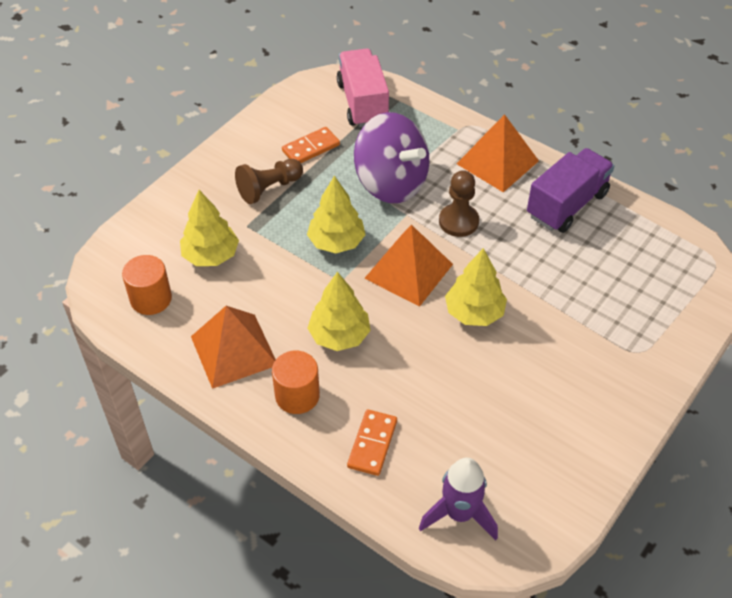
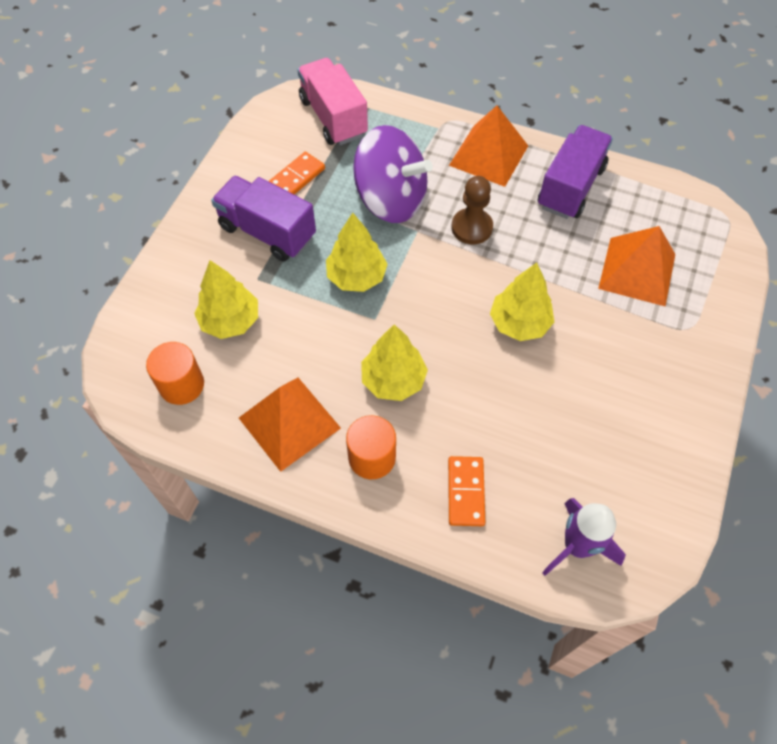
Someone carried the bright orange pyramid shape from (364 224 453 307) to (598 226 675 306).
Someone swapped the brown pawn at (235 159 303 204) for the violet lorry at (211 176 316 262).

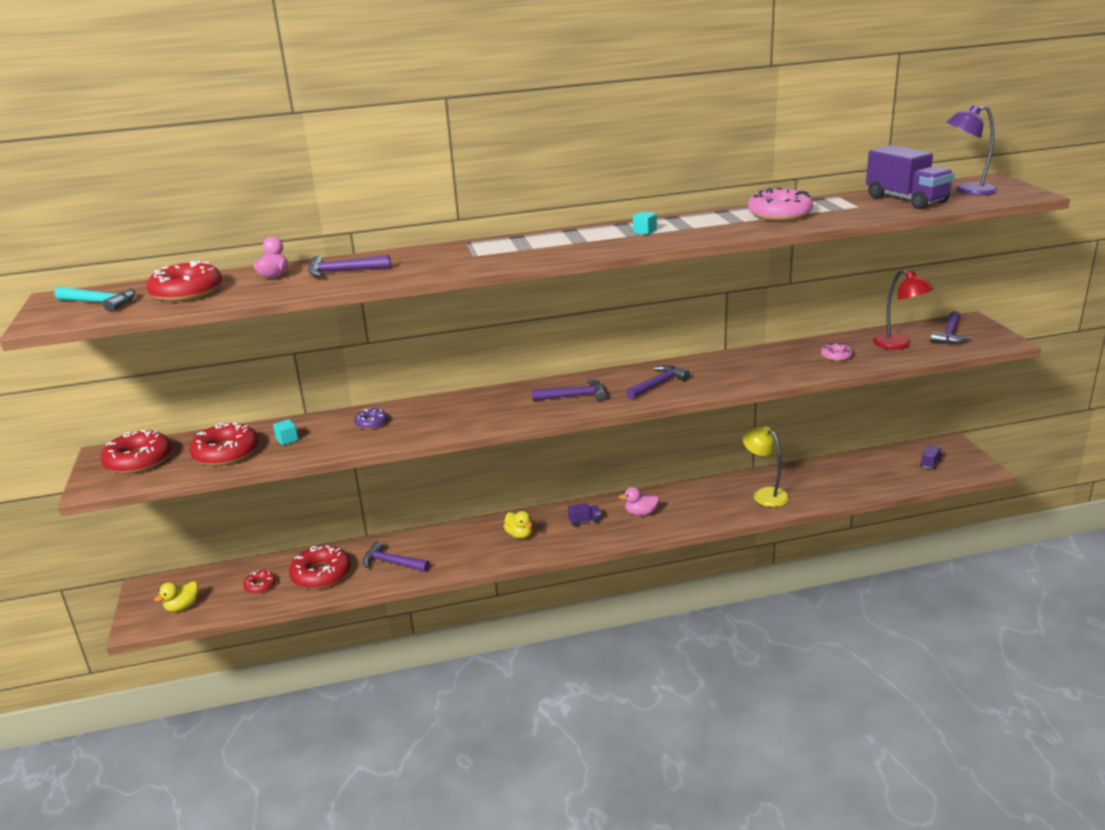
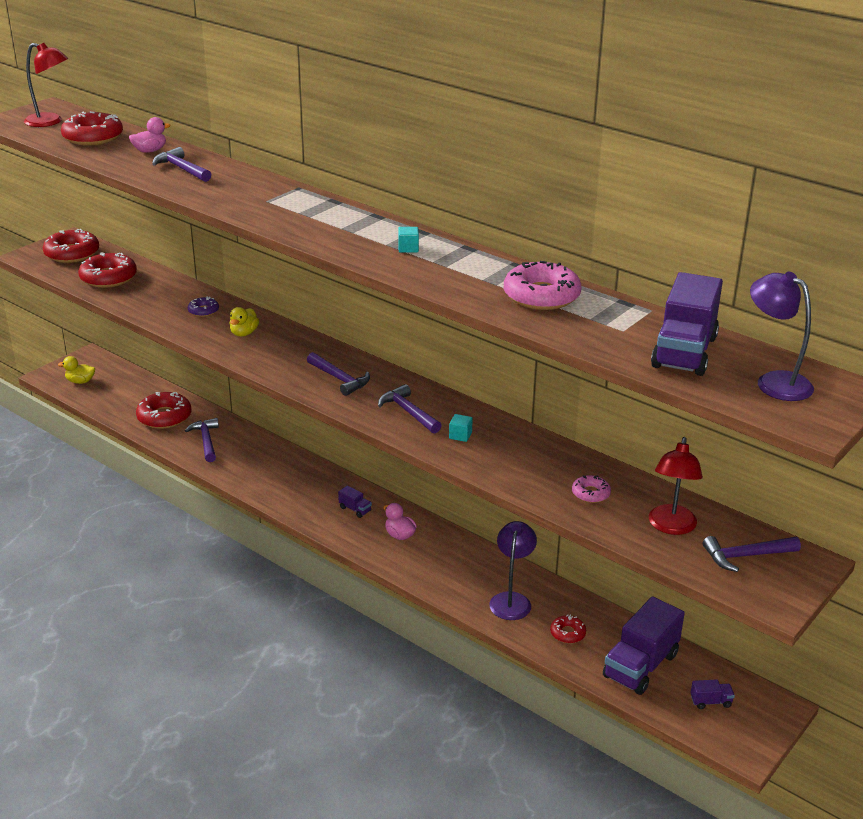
Someone put down the violet lorry at (603 597 685 695).
Someone carried the scarlet glazed donut from (243 570 276 594) to (550 614 586 643).
Someone carried the teal solid cube from (273 419 298 445) to (449 414 473 442).
Someone carried the bright yellow rubber duck from (503 511 532 539) to (229 307 259 337).
Someone swapped the teal hammer at (55 287 135 312) for the scarlet reading lamp at (24 43 68 127).
Someone repainted the bright yellow reading lamp at (743 426 790 507), which became the violet reading lamp at (489 521 537 620).
Someone rotated the violet hammer at (626 365 690 399) by 135 degrees counterclockwise.

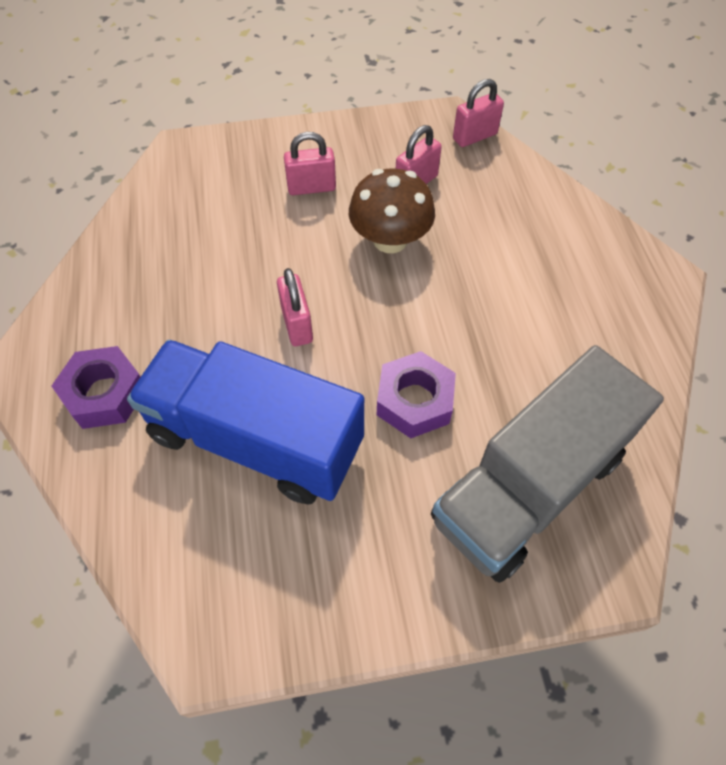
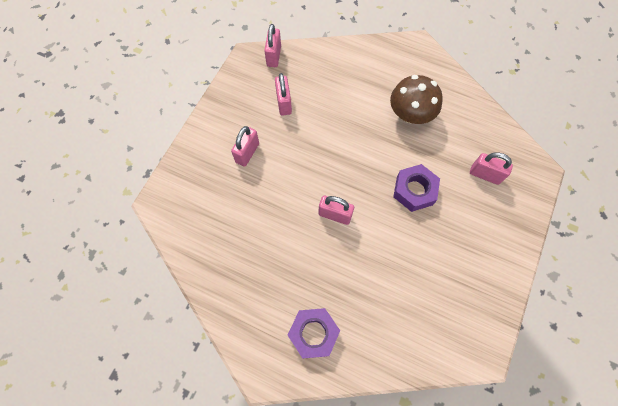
Someone took away the blue lorry at (127 340 364 505).
Someone carried the brown fungus from (349 169 435 253) to (390 75 443 124).
Someone swapped the ash-grey lorry at (431 345 664 583) for the rosy small lock at (470 152 513 185).

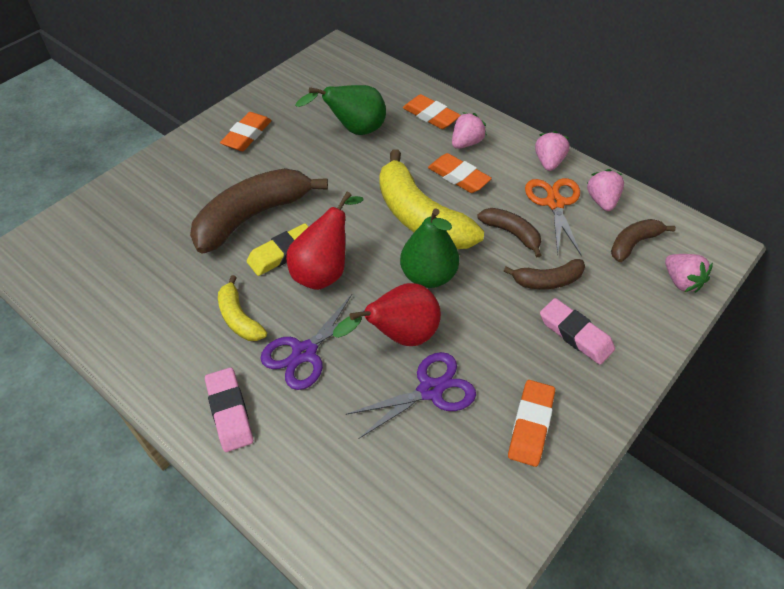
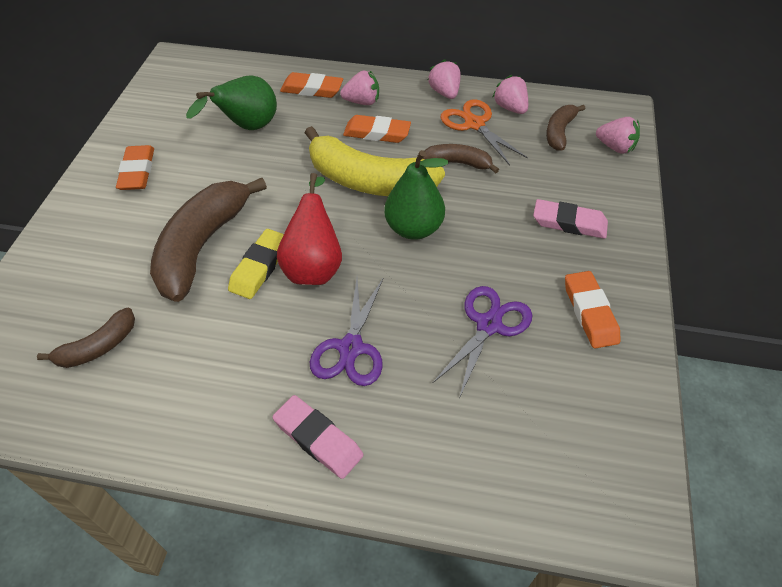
Someone took away the bright yellow banana at (218 275 267 341).
Someone took away the scarlet pear at (333 283 441 346).
Someone carried the brown banana from (504 259 585 289) to (37 308 135 368).
Someone rotated the rosy strawberry at (452 112 487 149) by 75 degrees clockwise.

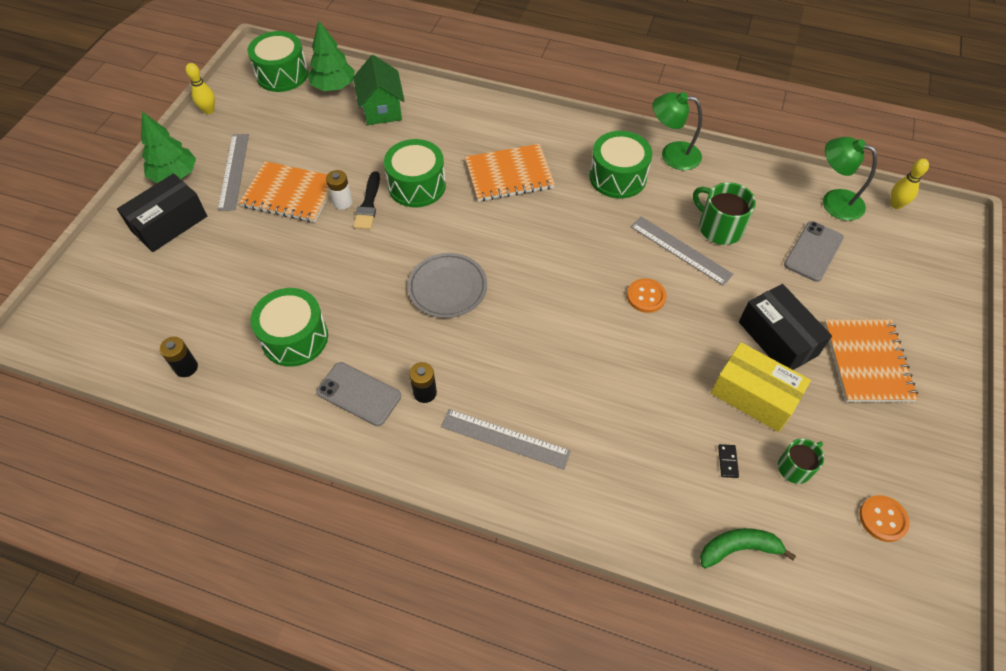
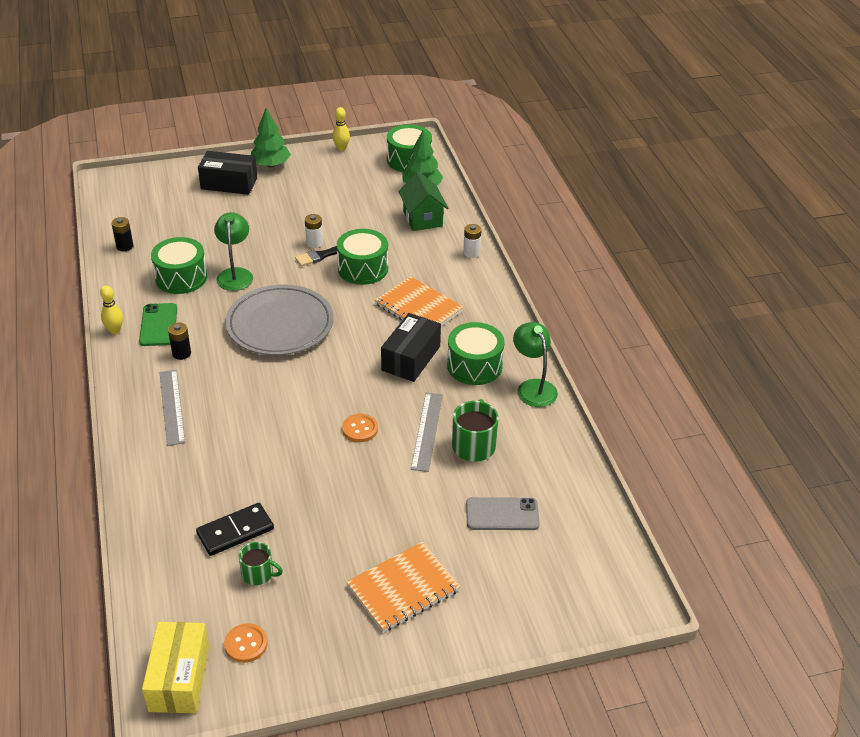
Someone took away the ash-grey straightedge at (218 134 249 211).
Someone took away the bright orange notepad at (239 161 330 222).
Someone took away the green banana at (700 528 796 568).
Someone put down the white battery at (463 224 481 258).
Someone carried the bright yellow package from (711 342 811 432) to (142 622 209 713).
Someone carried the ebony package from (739 284 832 370) to (381 313 441 382).
Someone carried the green reading lamp from (823 137 877 221) to (214 212 253 291).
Someone carried the bright yellow skittle from (890 159 929 209) to (100 285 123 334).
Someone repainted the ash-grey smartphone at (317 362 401 426), which became the green smartphone at (139 303 177 346).
Someone rotated the green cottage at (353 55 405 125) by 60 degrees counterclockwise.
Someone scaled the ash-grey plate at (408 253 487 318) by 1.59.
Someone scaled the ebony domino tile at (718 444 739 478) by 2.31.

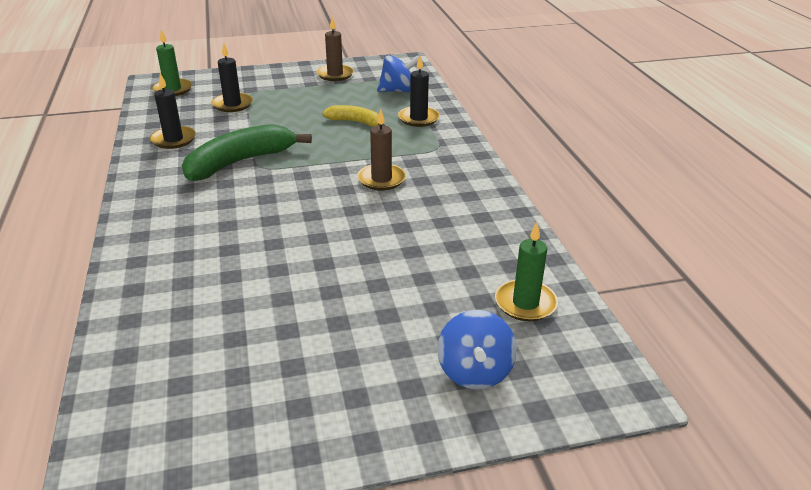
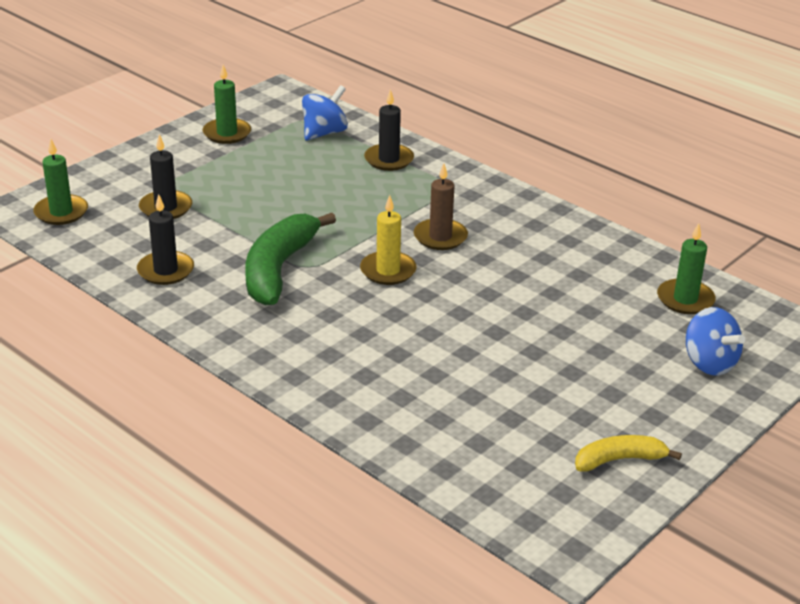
Someone put down the bright yellow wax candle at (360 195 417 285).
Someone carried the bright yellow banana from (322 105 384 126) to (575 435 682 472).
Someone repainted the brown wax candle at (316 17 354 81), which became the green wax candle at (203 65 251 144).

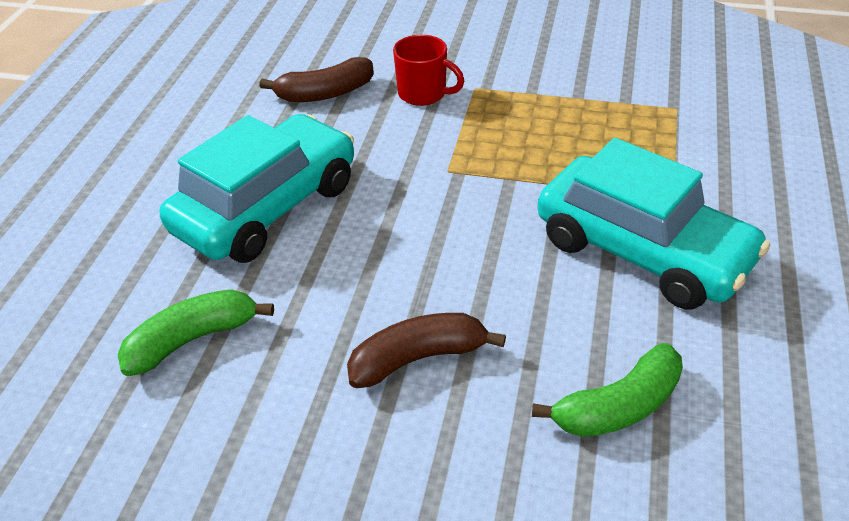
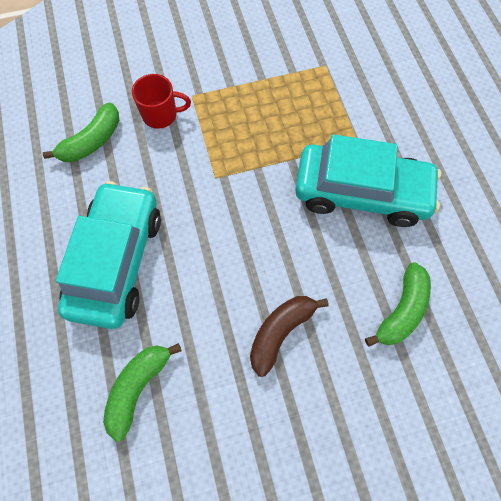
Someone repainted the brown banana at (259 57 374 102), which became the green banana at (43 102 119 162).

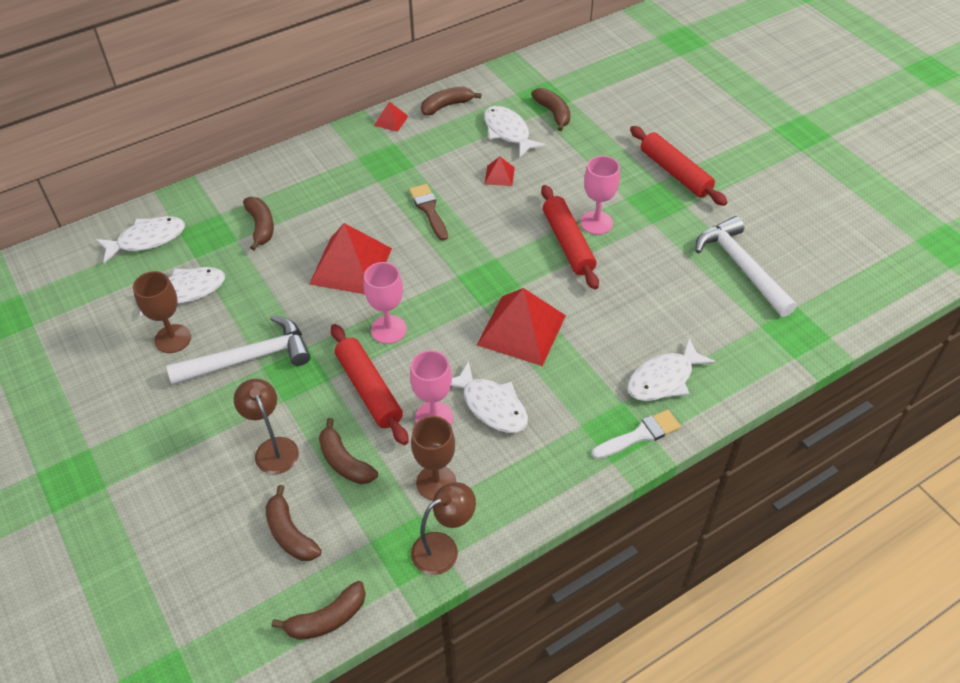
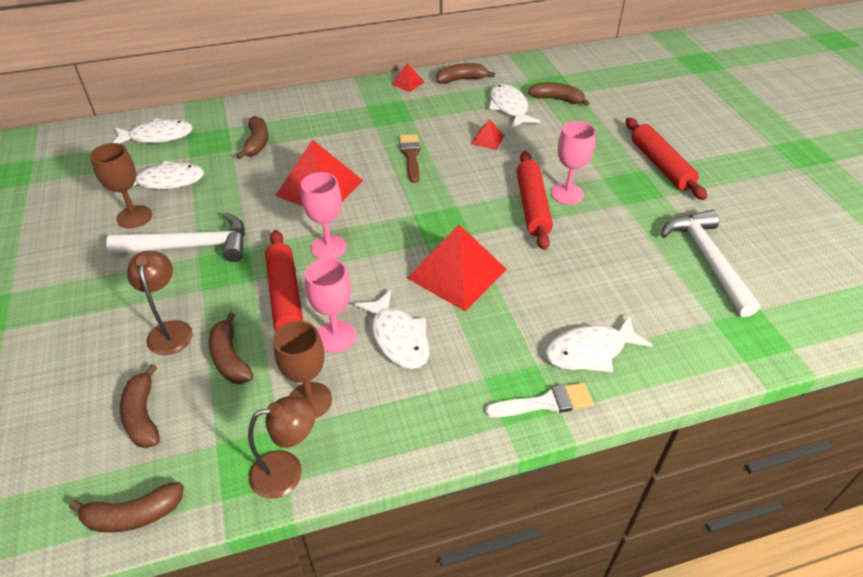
Someone rotated the brown banana at (531 88 570 131) by 60 degrees counterclockwise.

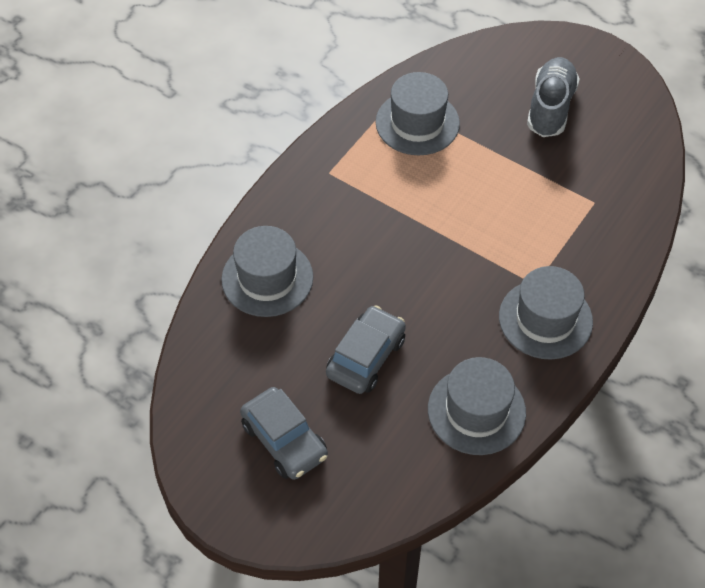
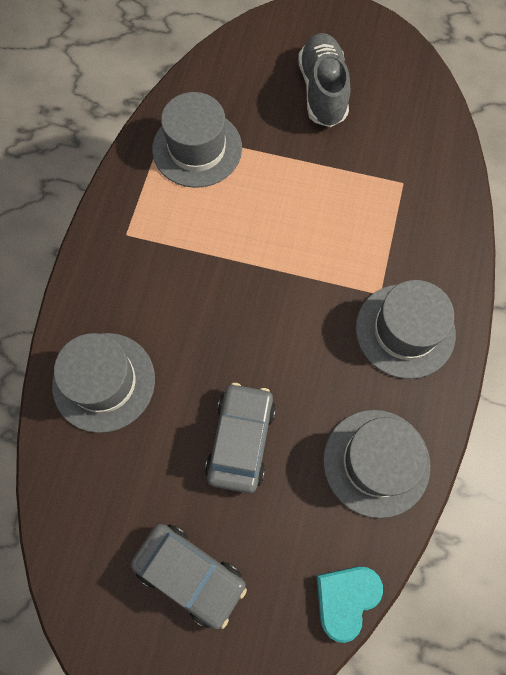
Someone put down the teal heart at (316 566 383 643).

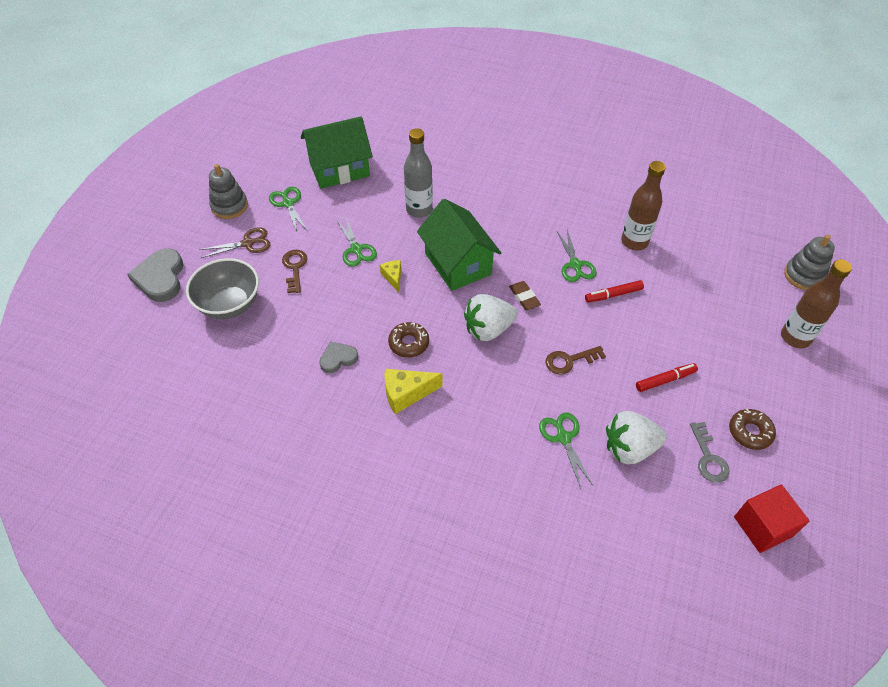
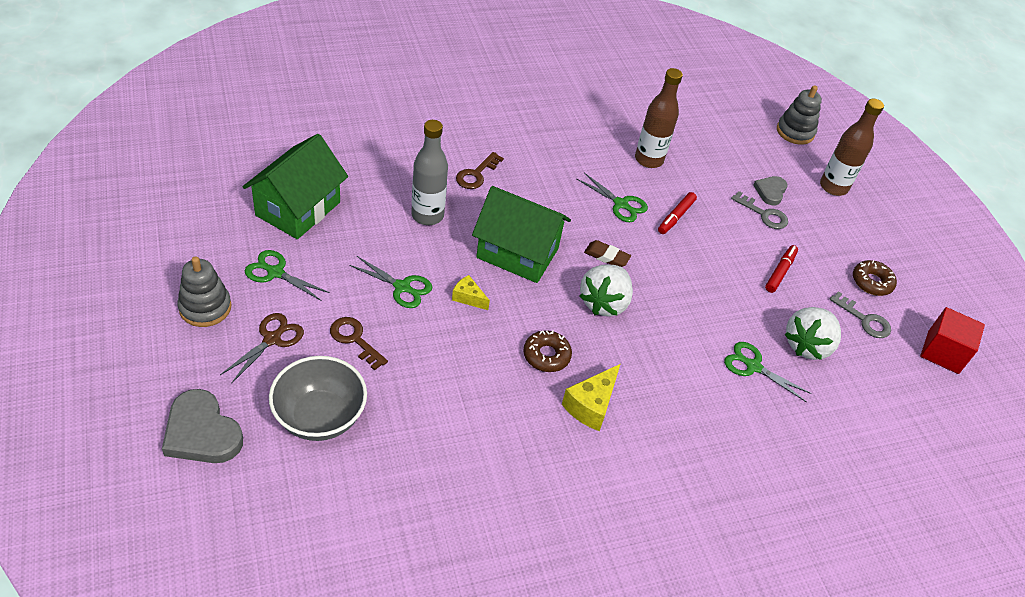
Someone put down the ash-grey latchkey at (731 191 788 229).
Someone carried the ash-grey heart from (319 342 358 373) to (753 176 787 205).
Someone carried the brown latchkey from (545 346 606 375) to (456 152 504 189).

